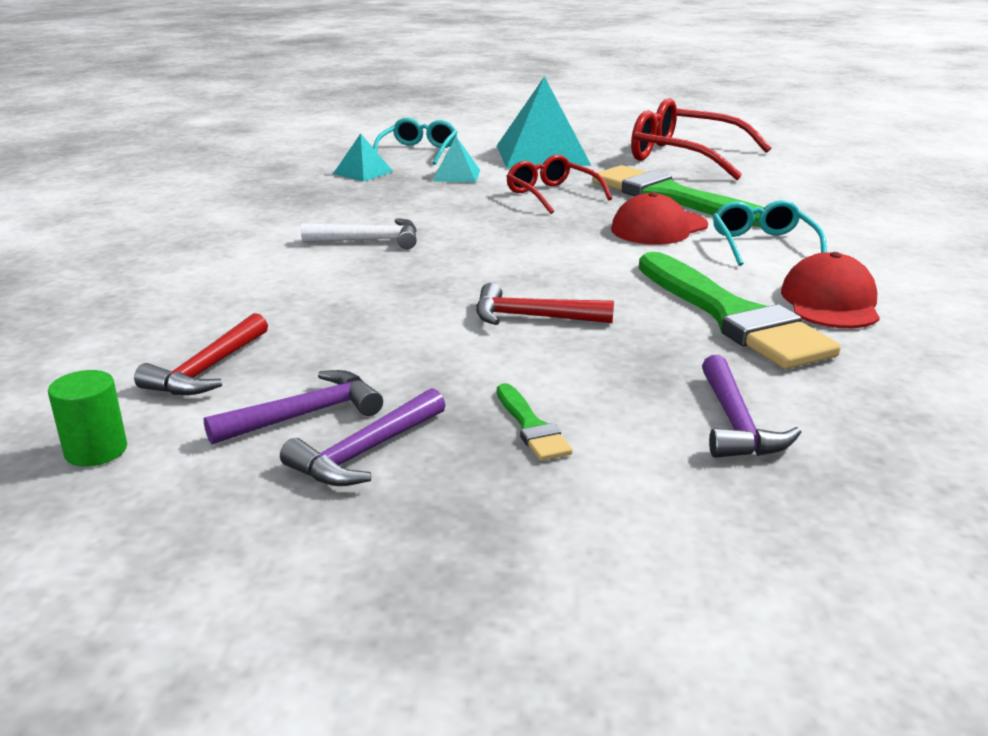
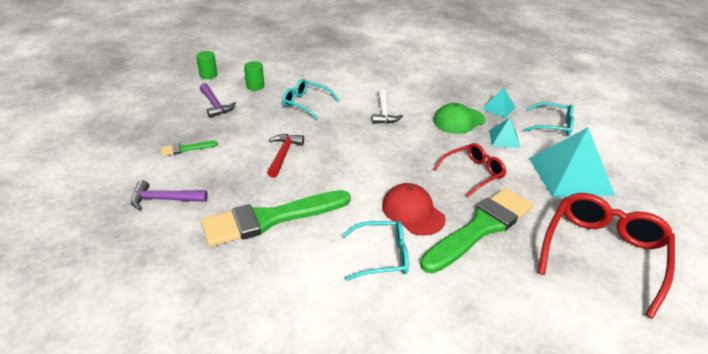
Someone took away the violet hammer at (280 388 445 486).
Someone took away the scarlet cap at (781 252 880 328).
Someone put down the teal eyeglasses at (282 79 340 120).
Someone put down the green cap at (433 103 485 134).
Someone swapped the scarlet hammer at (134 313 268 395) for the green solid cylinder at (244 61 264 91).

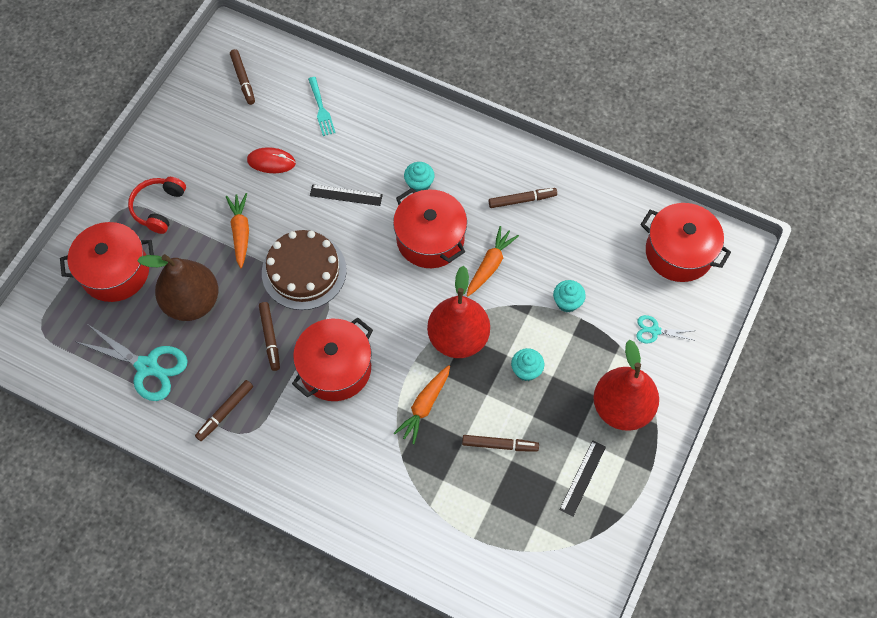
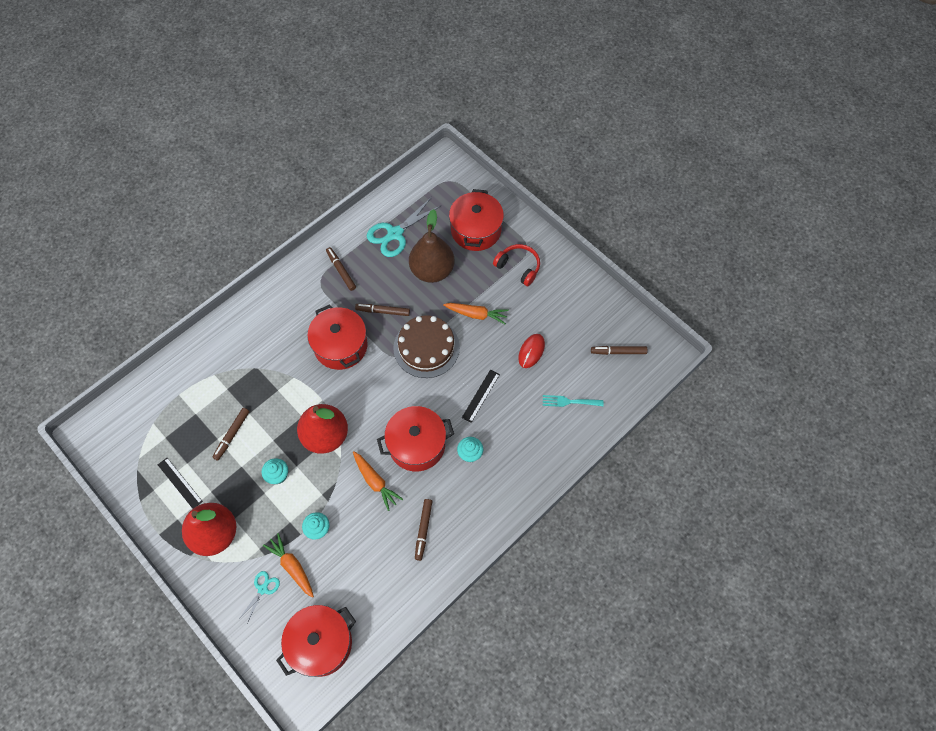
Someone carried the bright orange root vegetable from (394 365 450 444) to (263 533 314 598).

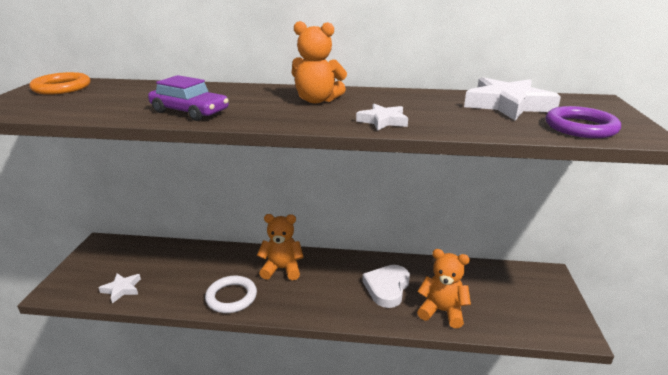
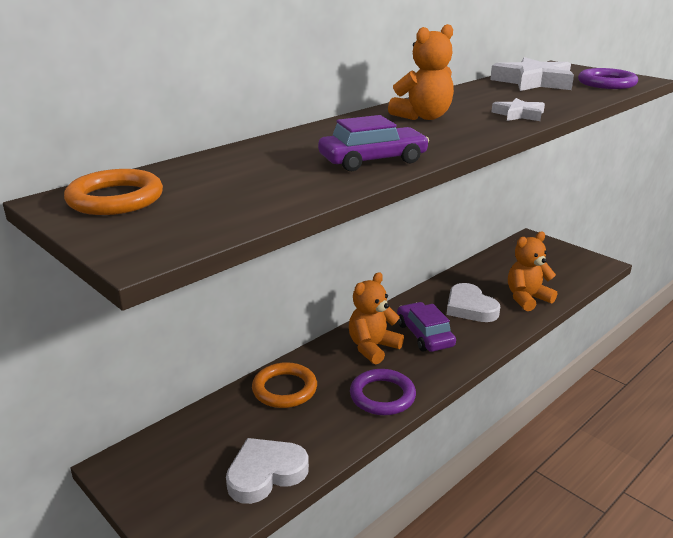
Someone put down the bright orange ring at (252 362 317 408).
Someone put down the violet car at (397 302 456 352).
Someone swapped the white star at (98 273 141 303) for the white heart at (226 438 309 504).
Someone repainted the white ring at (205 276 257 313), which became the violet ring at (350 369 416 415).

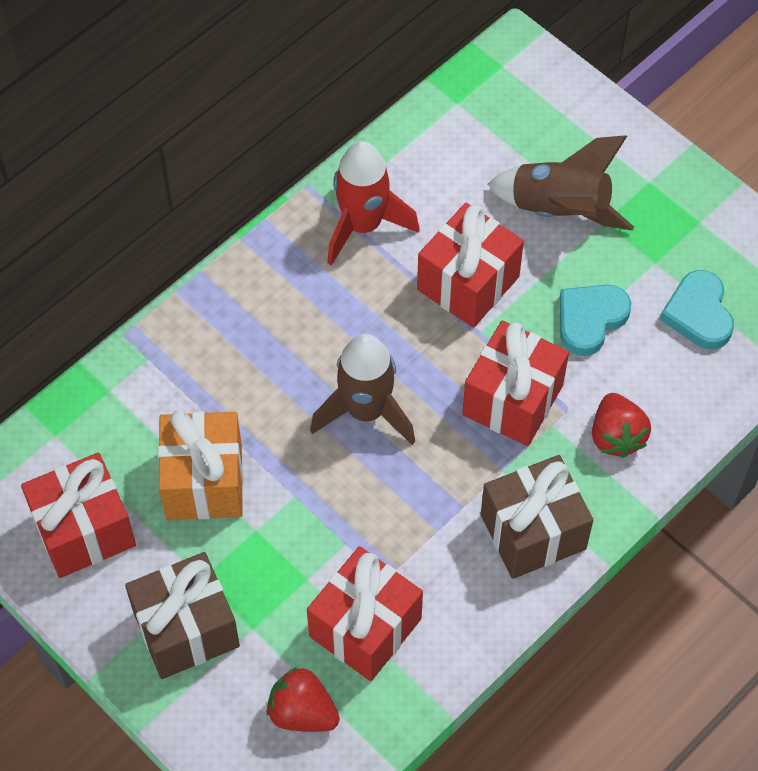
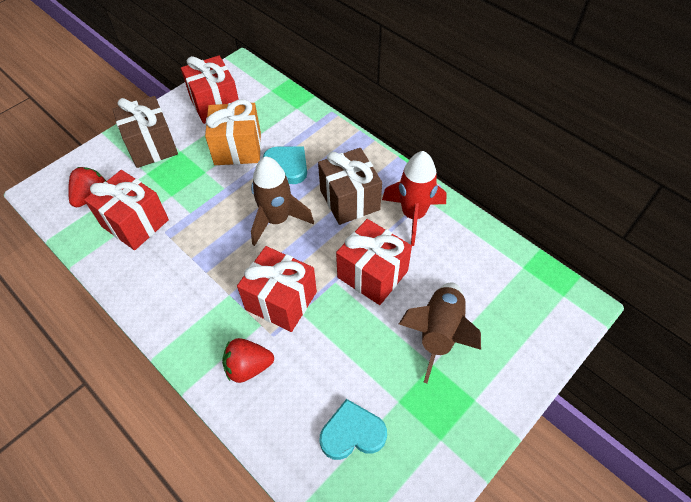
Someone carried the brown gift from (481 455 593 579) to (318 148 382 225).
Someone carried the teal heart from (560 285 632 356) to (263 147 307 184).

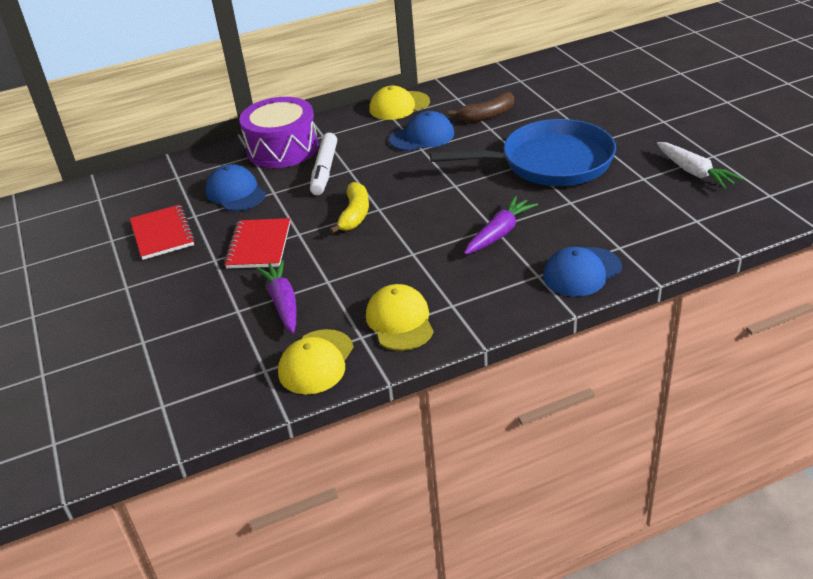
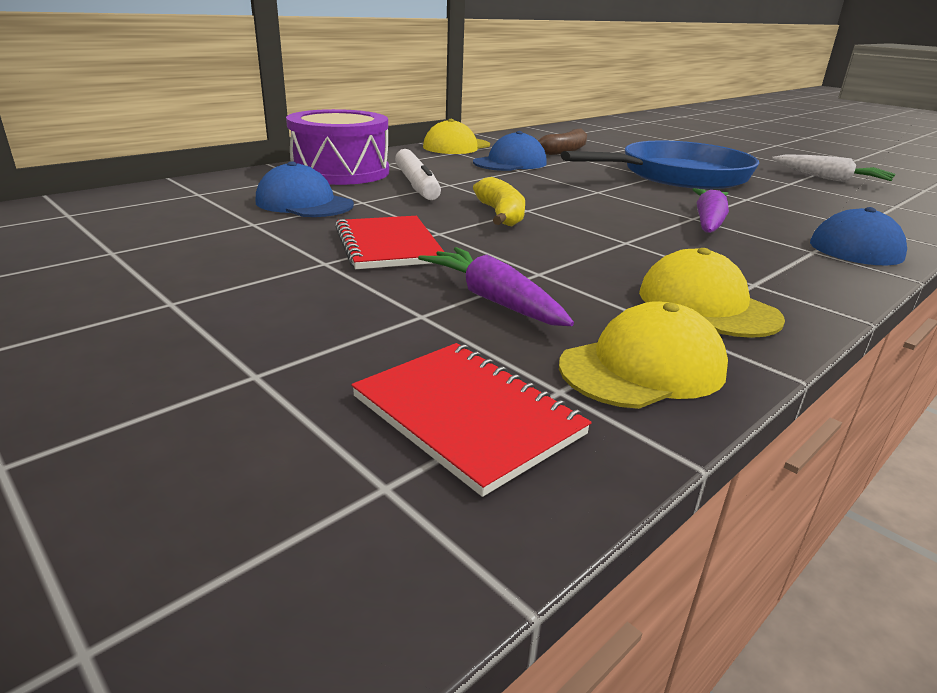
Someone carried the scarlet notepad from (130 205 195 260) to (351 343 592 497).
Someone rotated the bright yellow cap at (278 329 354 394) by 120 degrees counterclockwise.

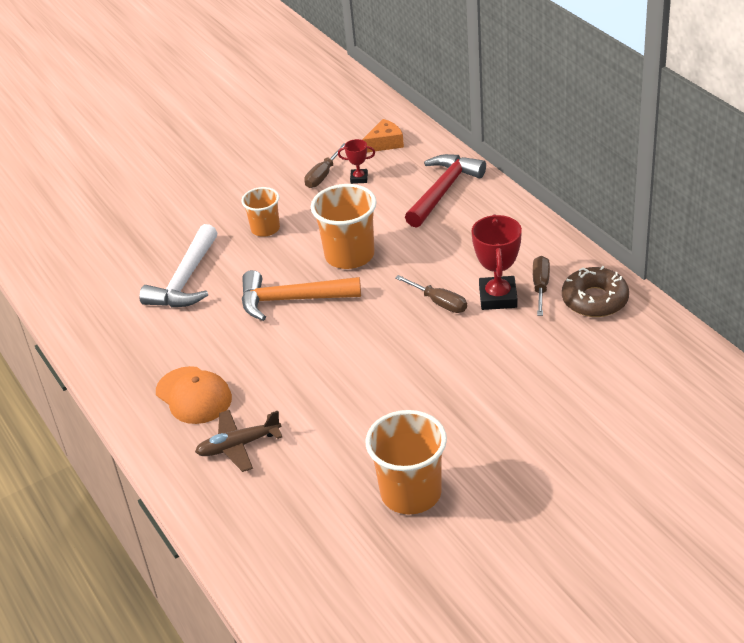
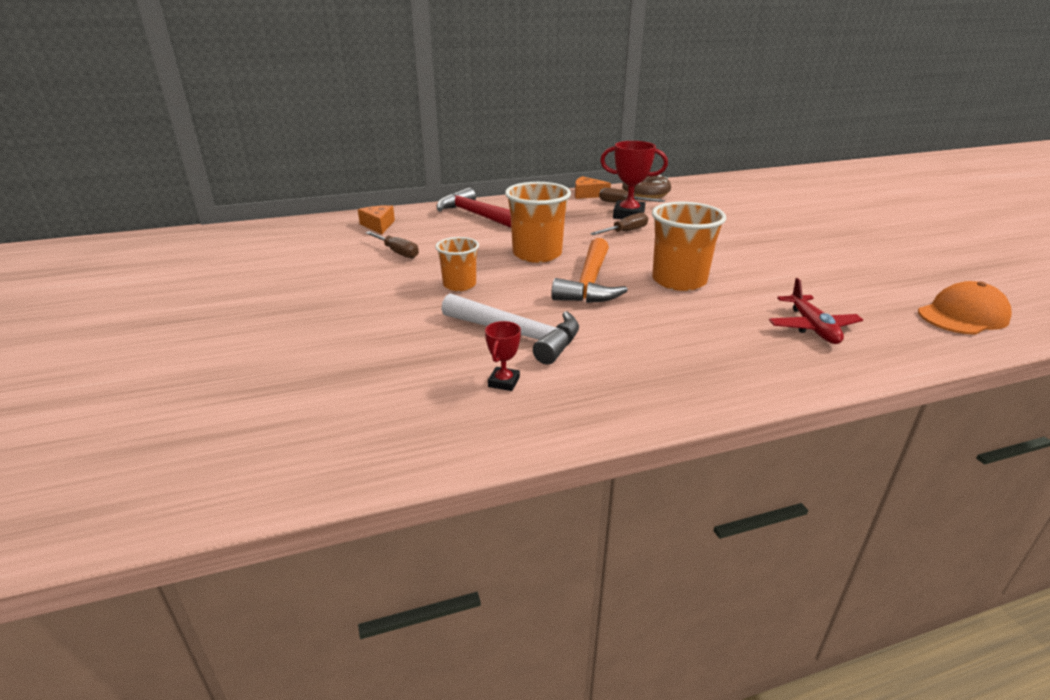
Someone put down the bright orange piece of cheese at (575 176 611 199).
Someone carried the bright orange cap from (156 366 232 424) to (918 281 1012 335).
Someone carried the scarlet trophy from (338 139 375 184) to (485 321 521 391).
Someone carried the bright orange cup from (366 410 447 514) to (652 202 726 291).
Someone repainted the brown plane at (195 410 282 472), which became the scarlet plane at (769 278 863 344).

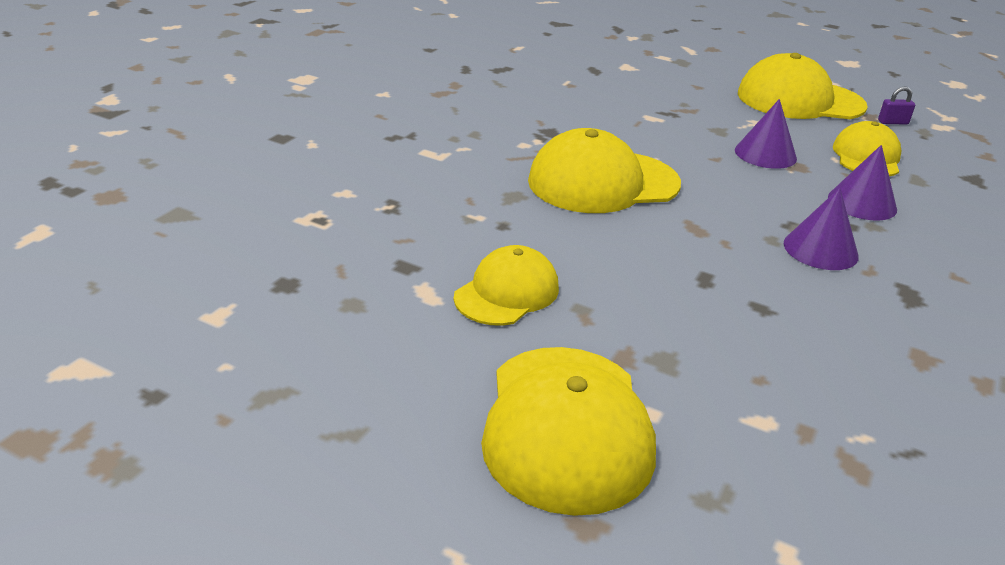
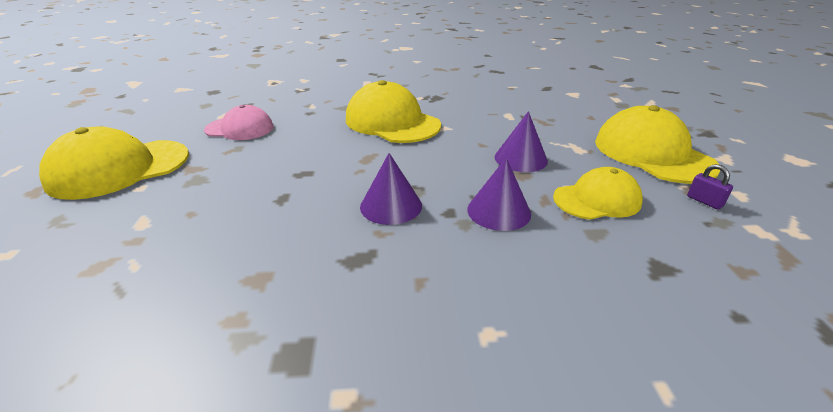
Someone repainted the bright yellow cap at (454 245 559 326), which became the rosy cap at (204 105 273 140).

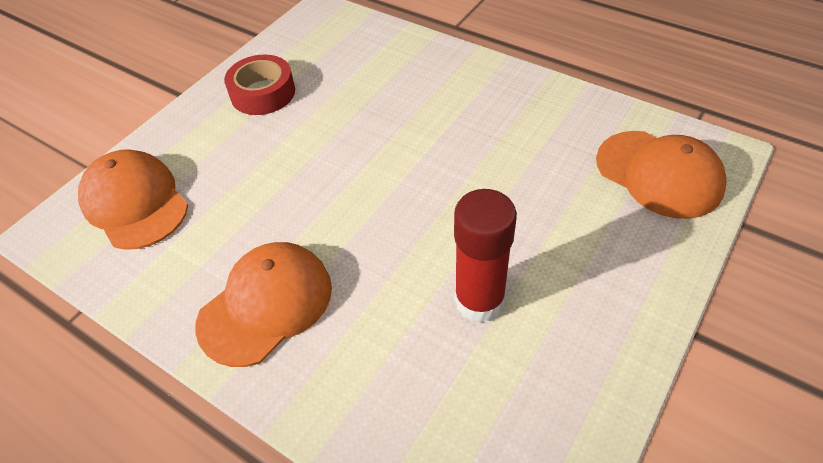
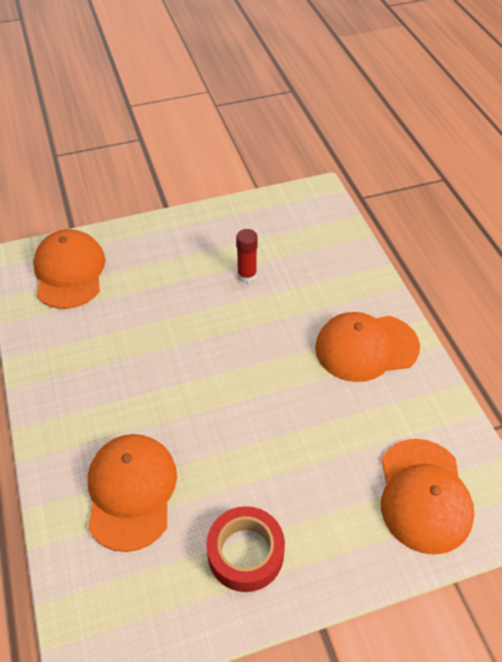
Someone put down the bright orange cap at (88 434 177 552).
Someone scaled the scarlet glue at (454 189 517 323) by 0.60.

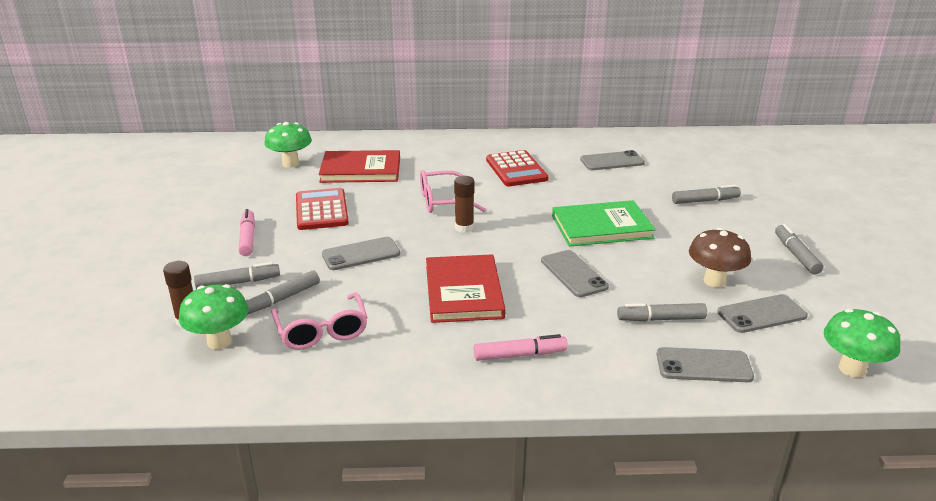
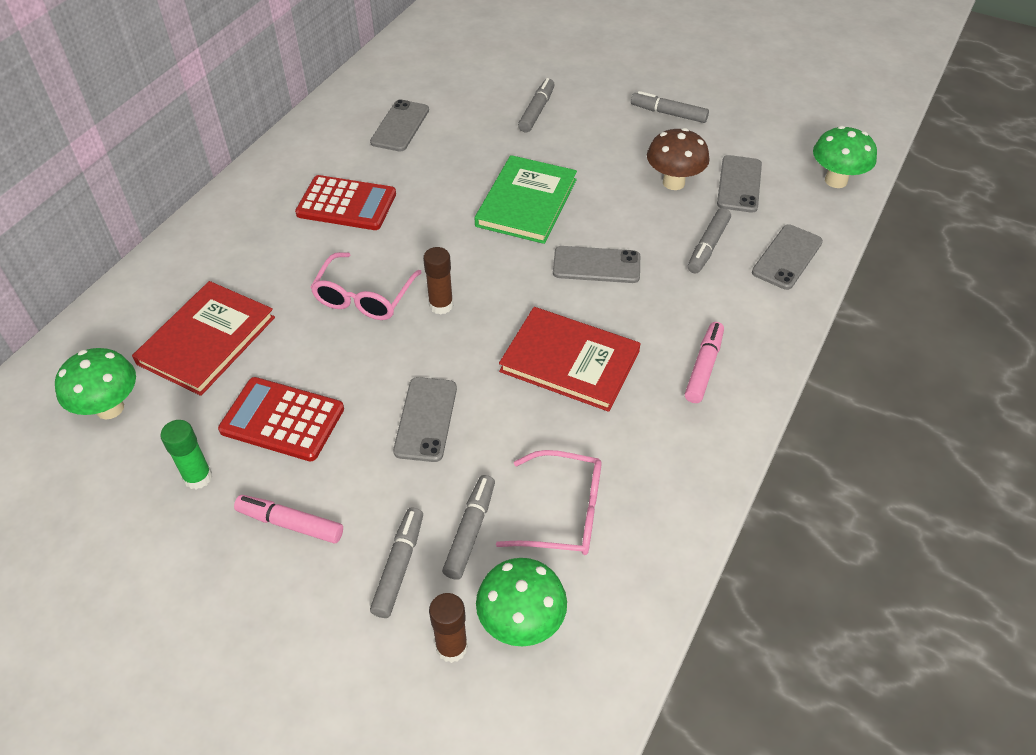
Someone put down the green glue at (160 420 212 489).
Someone rotated the ash-grey marker at (246 270 320 315) by 150 degrees counterclockwise.

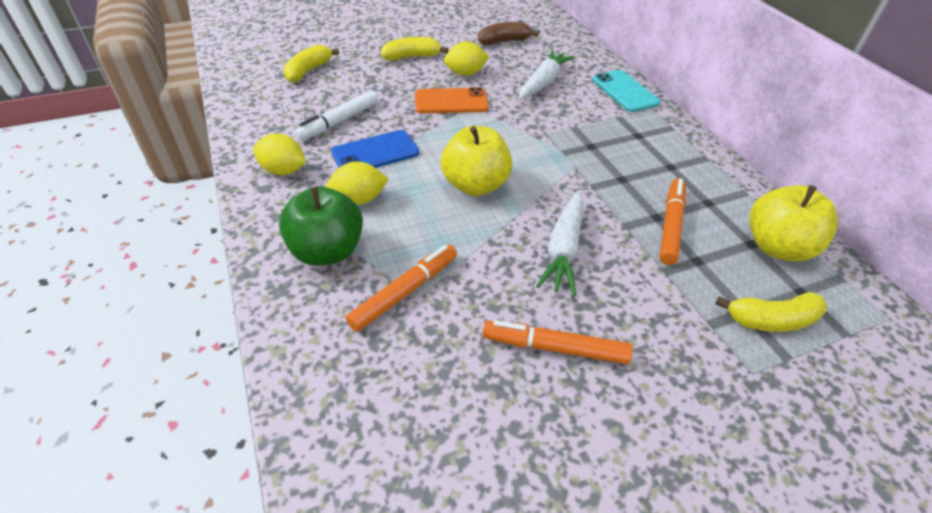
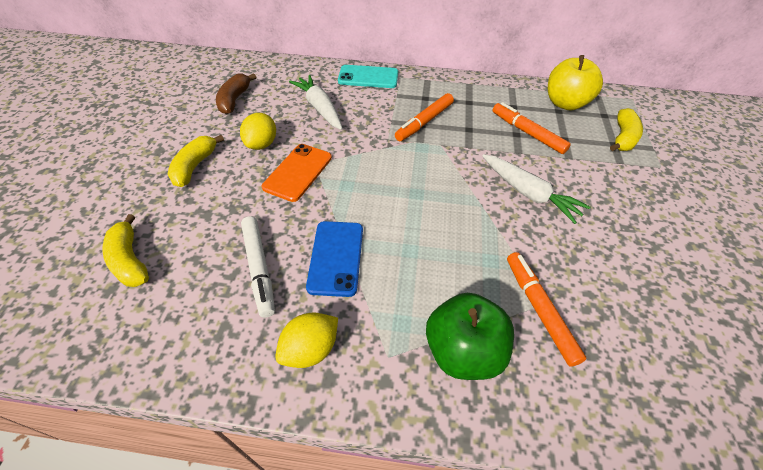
Someone took away the bright yellow citrus fruit at (326 162 389 205).
Someone took away the bright yellow apple at (441 126 512 196).
Someone carried the bright orange marker from (483 320 633 364) to (395 93 454 141).

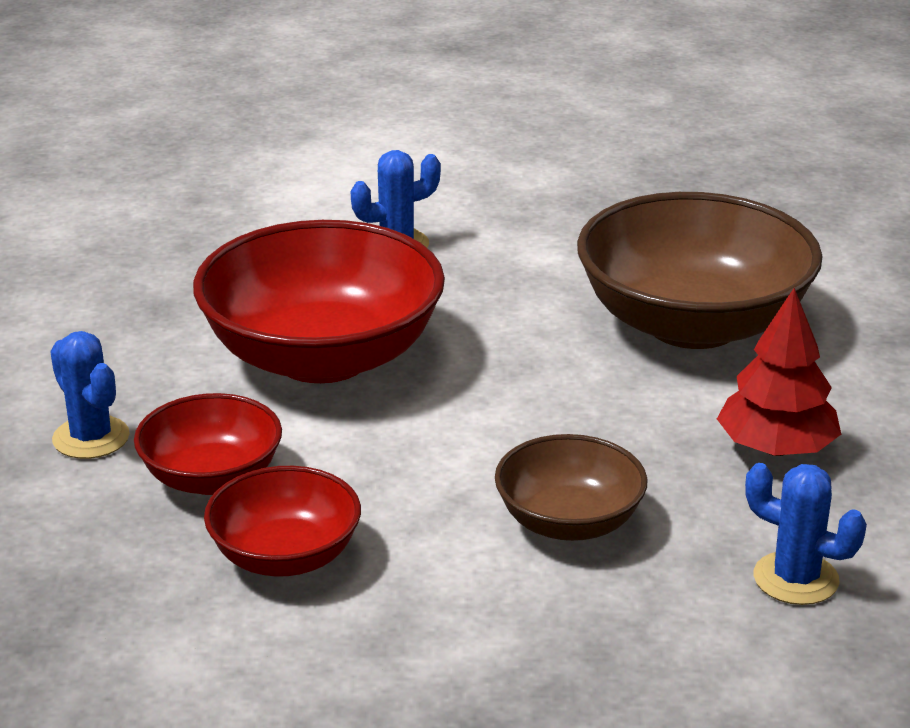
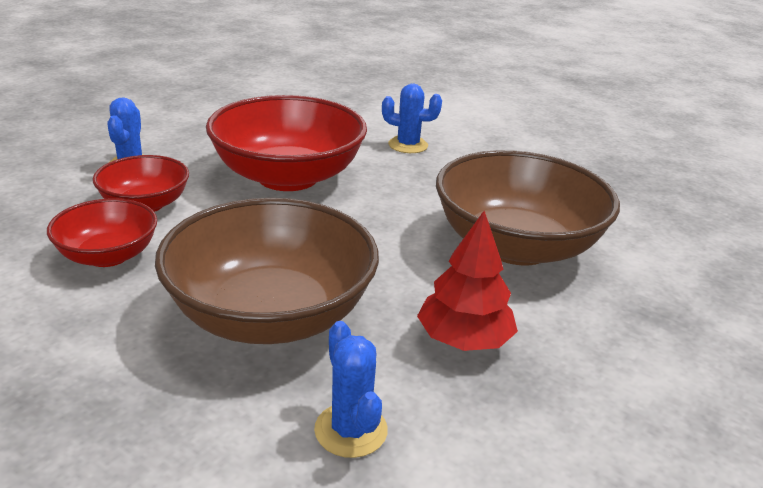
Someone scaled the brown serving bowl at (495 434 648 541) by 1.86.

